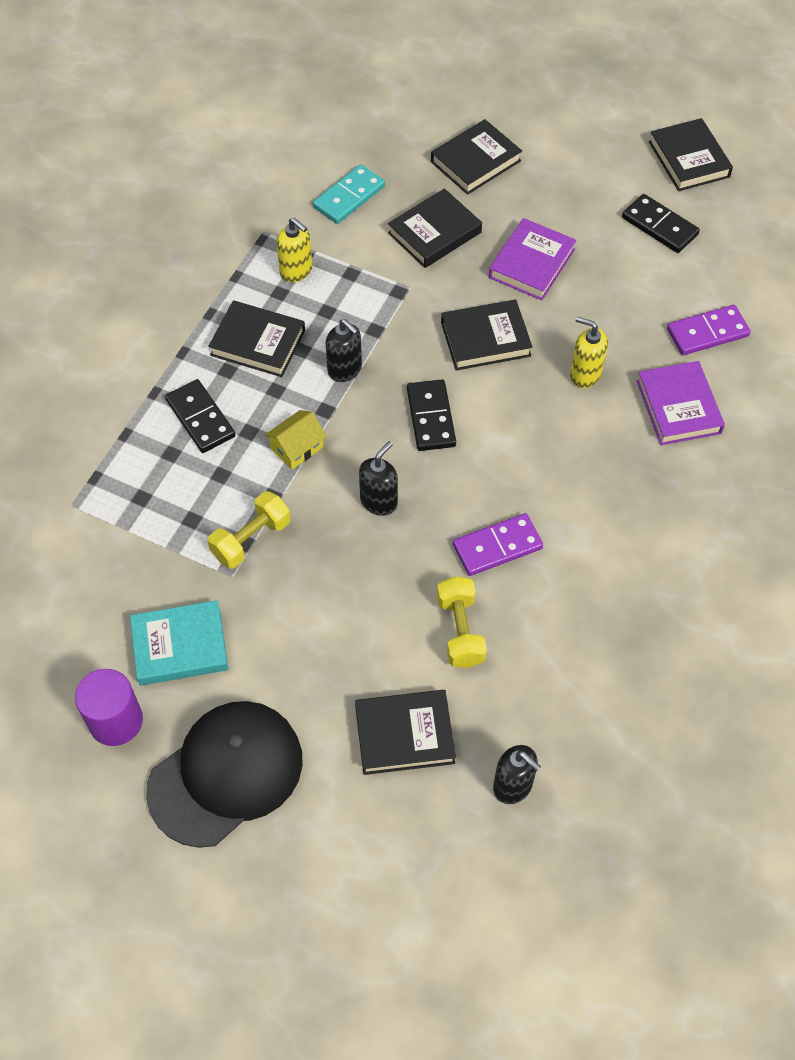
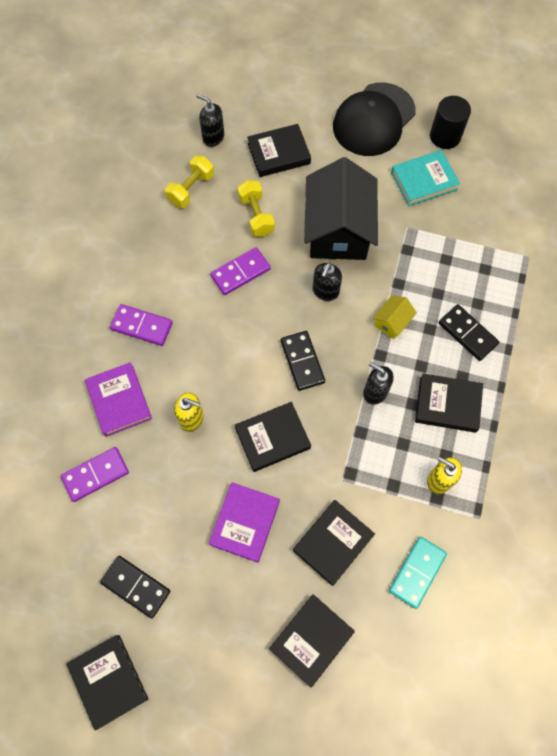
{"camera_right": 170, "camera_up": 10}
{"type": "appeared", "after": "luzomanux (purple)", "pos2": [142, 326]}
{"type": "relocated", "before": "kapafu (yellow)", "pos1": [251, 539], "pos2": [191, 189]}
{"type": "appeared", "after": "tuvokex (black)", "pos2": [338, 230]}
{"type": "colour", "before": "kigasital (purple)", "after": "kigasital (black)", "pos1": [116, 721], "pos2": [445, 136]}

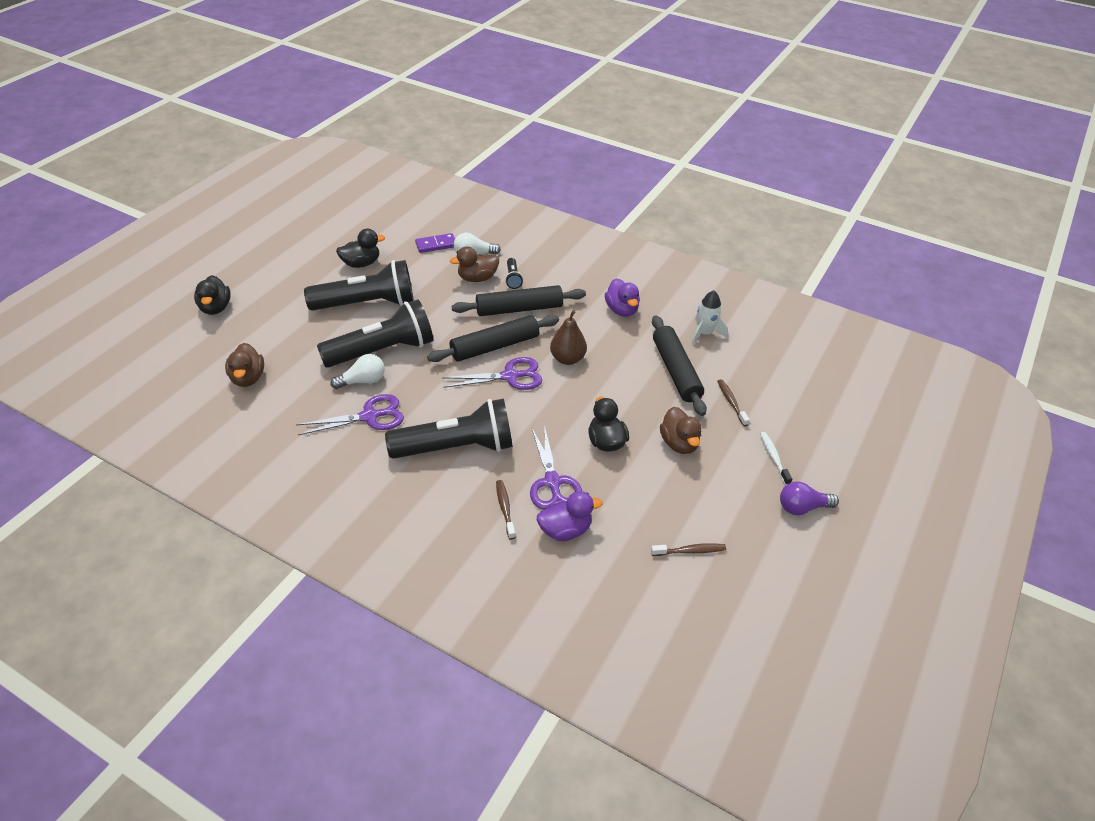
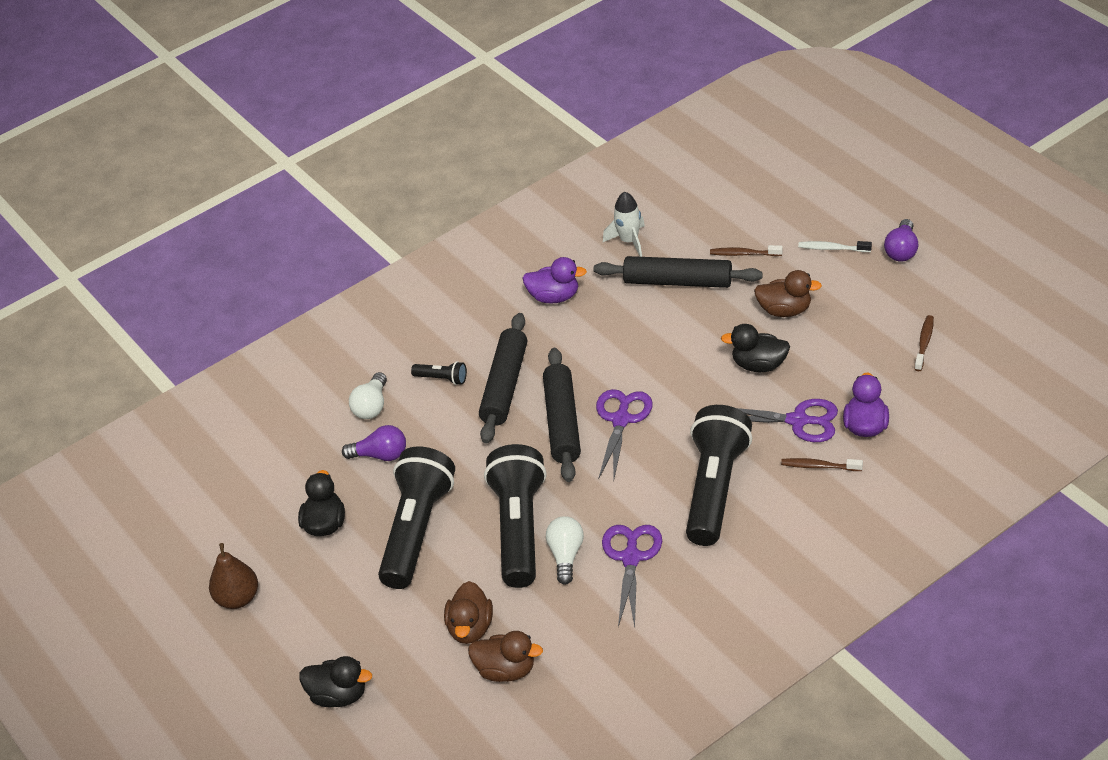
{"camera_right": -60, "camera_up": 0}
{"type": "relocated", "before": "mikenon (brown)", "pos1": [567, 359], "pos2": [238, 598]}
{"type": "appeared", "after": "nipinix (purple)", "pos2": [380, 455]}
{"type": "relocated", "before": "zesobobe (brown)", "pos1": [477, 278], "pos2": [470, 628]}
{"type": "missing", "before": "luzomanux (purple)", "pos1": [436, 245]}

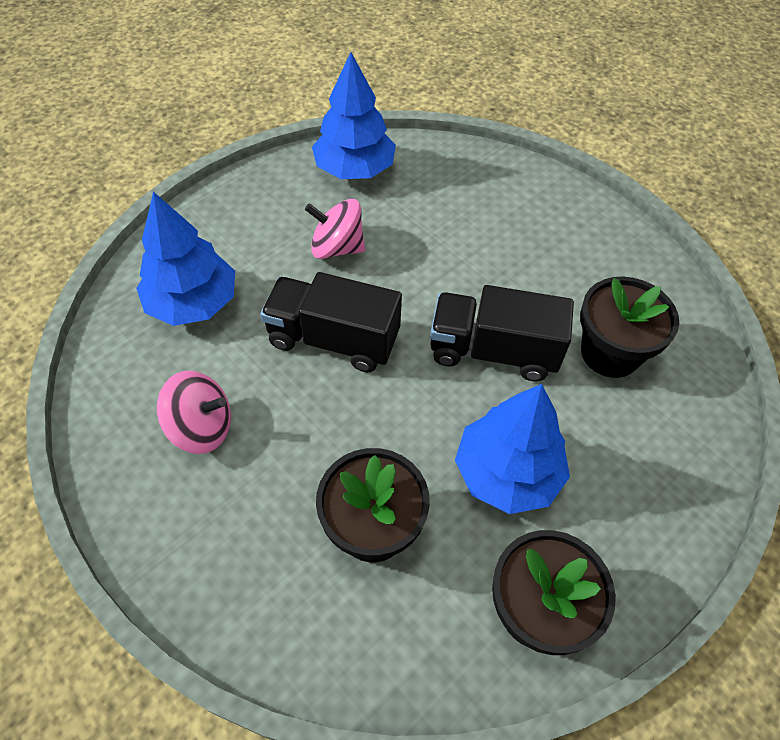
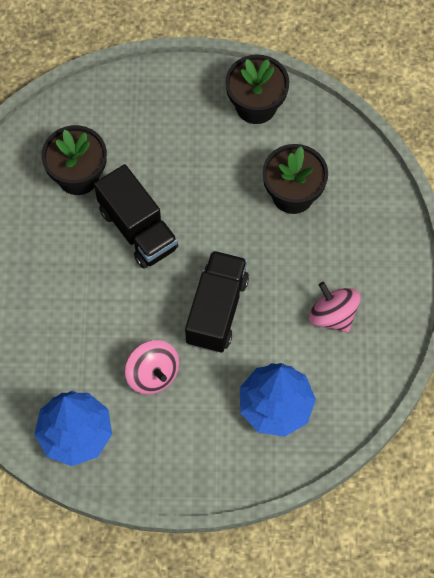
{"camera_right": -135, "camera_up": 10}
{"type": "spun", "before": "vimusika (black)", "pos1": [333, 339], "pos2": [217, 310], "turn": -135}
{"type": "missing", "before": "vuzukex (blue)", "pos1": [507, 472]}

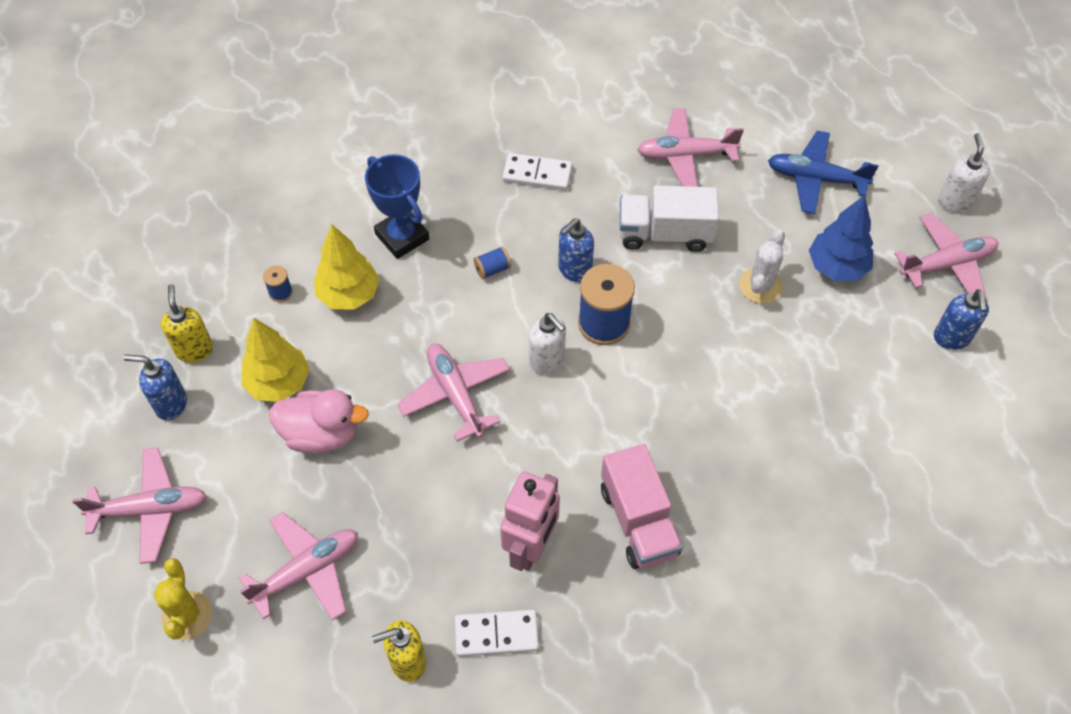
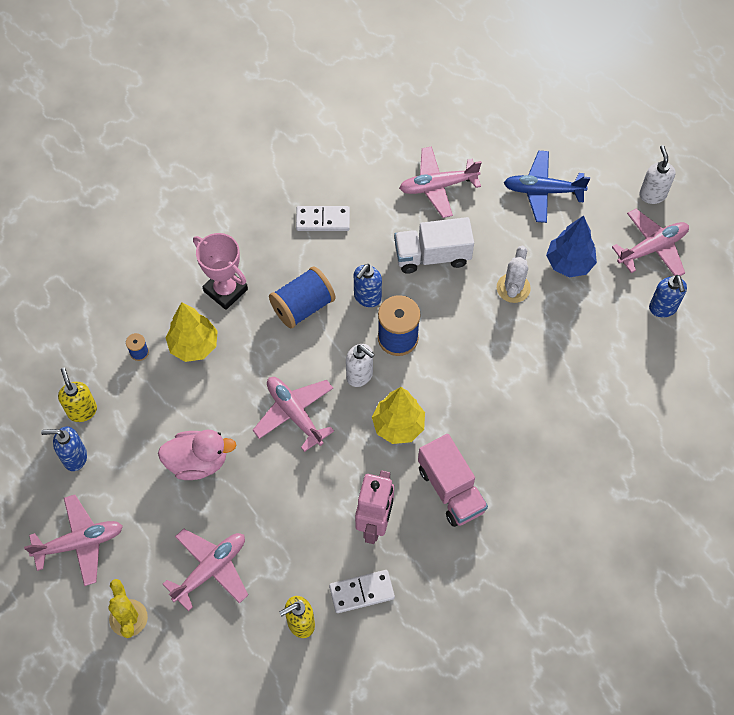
{"camera_right": -10, "camera_up": 5}
{"type": "colour", "before": "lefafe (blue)", "after": "lefafe (pink)", "pos1": [402, 236], "pos2": [225, 290]}
{"type": "size", "before": "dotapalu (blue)", "pos1": [492, 269], "pos2": [303, 306], "scale": 2.16}
{"type": "relocated", "before": "vuzukex (yellow)", "pos1": [278, 383], "pos2": [398, 425]}

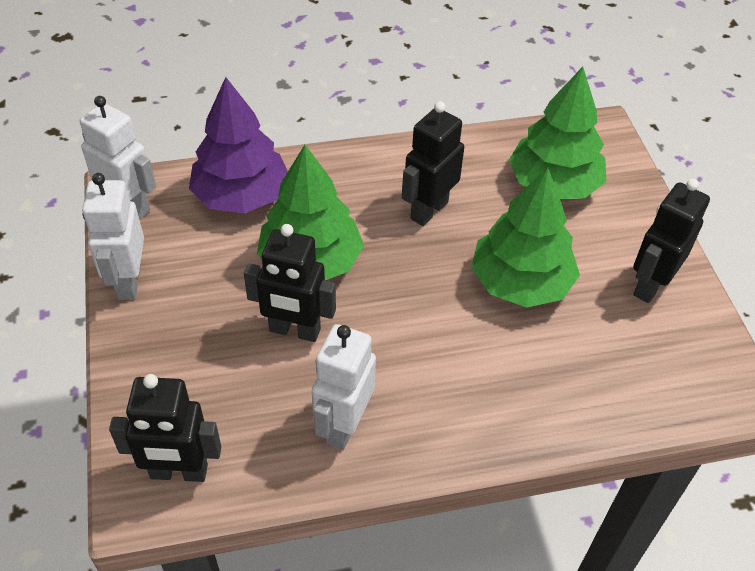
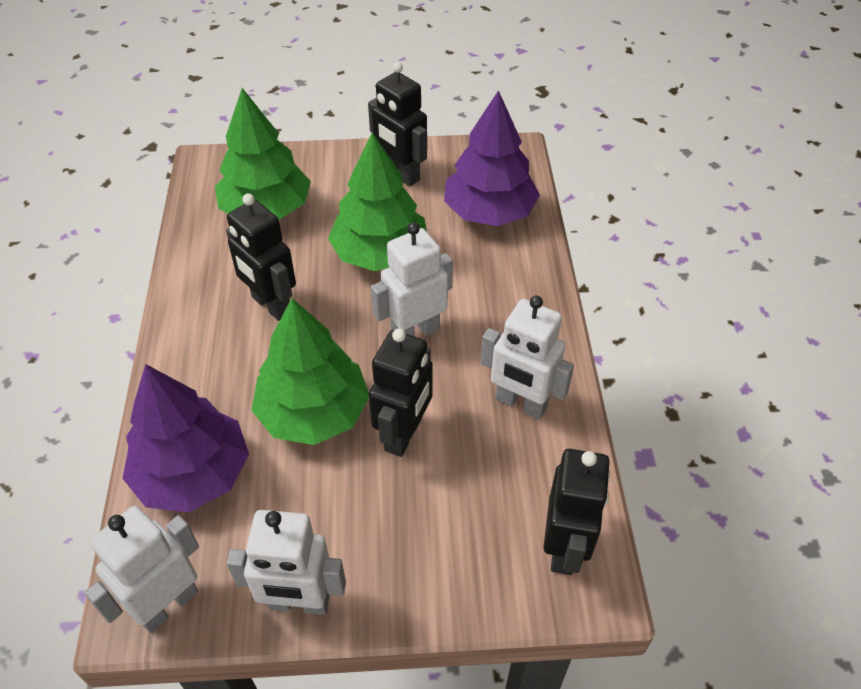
{"camera_right": -80, "camera_up": 0}
{"type": "appeared", "after": "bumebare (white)", "pos2": [415, 332]}
{"type": "appeared", "after": "vuzukex (purple)", "pos2": [489, 212]}

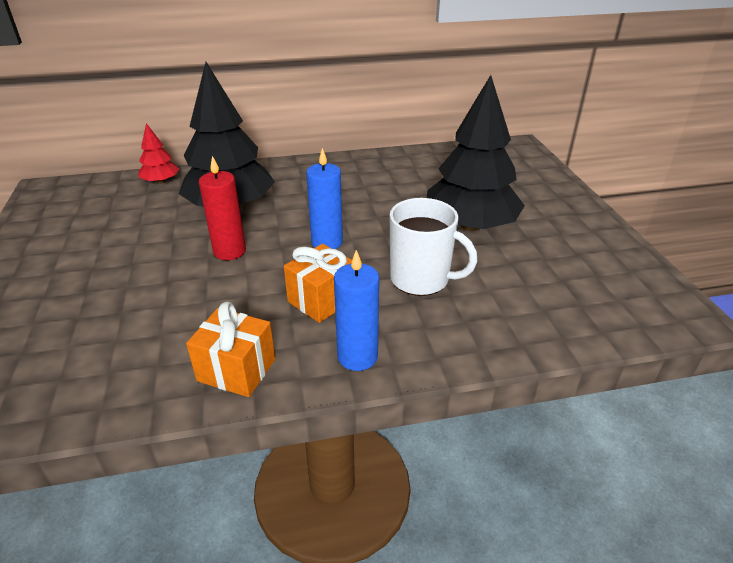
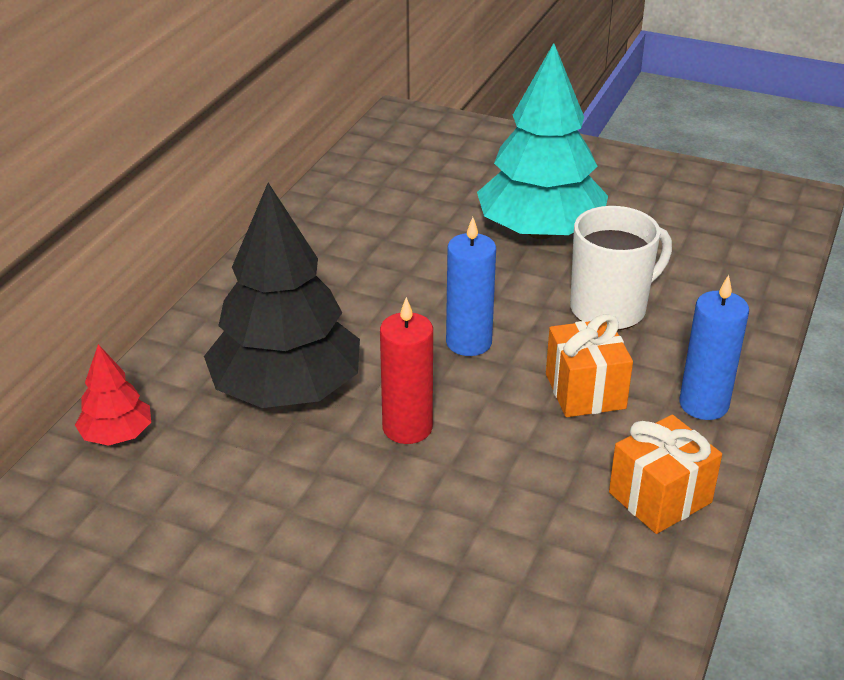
{"camera_right": -55, "camera_up": 0}
{"type": "colour", "before": "vuzukex (black)", "after": "vuzukex (turquoise)", "pos1": [470, 226], "pos2": [540, 231]}

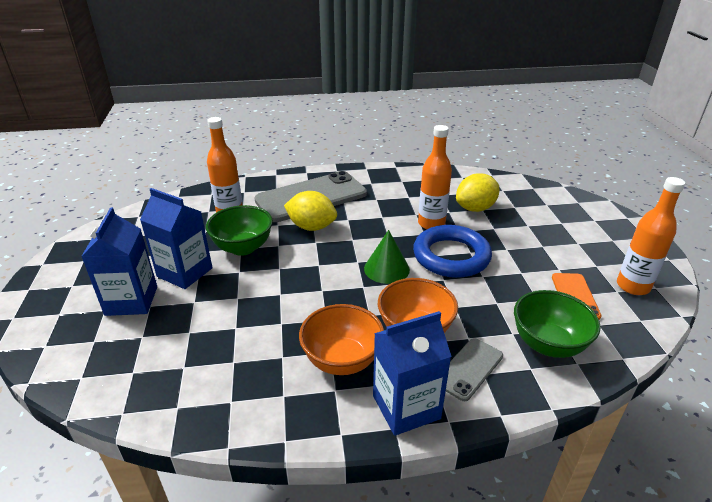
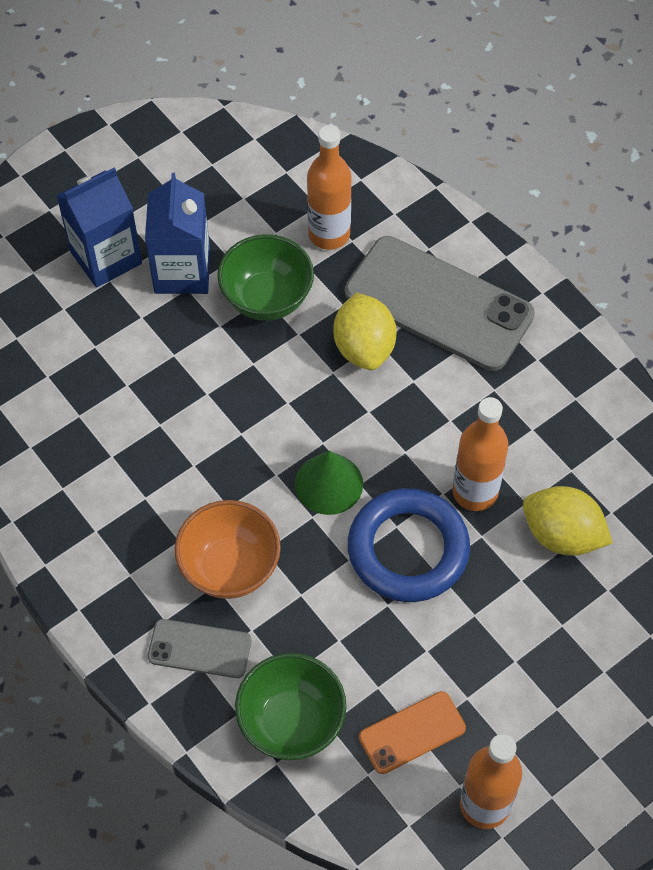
{"camera_right": 60, "camera_up": 25}
{"type": "missing", "before": "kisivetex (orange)", "pos1": [342, 360]}
{"type": "missing", "before": "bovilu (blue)", "pos1": [406, 407]}

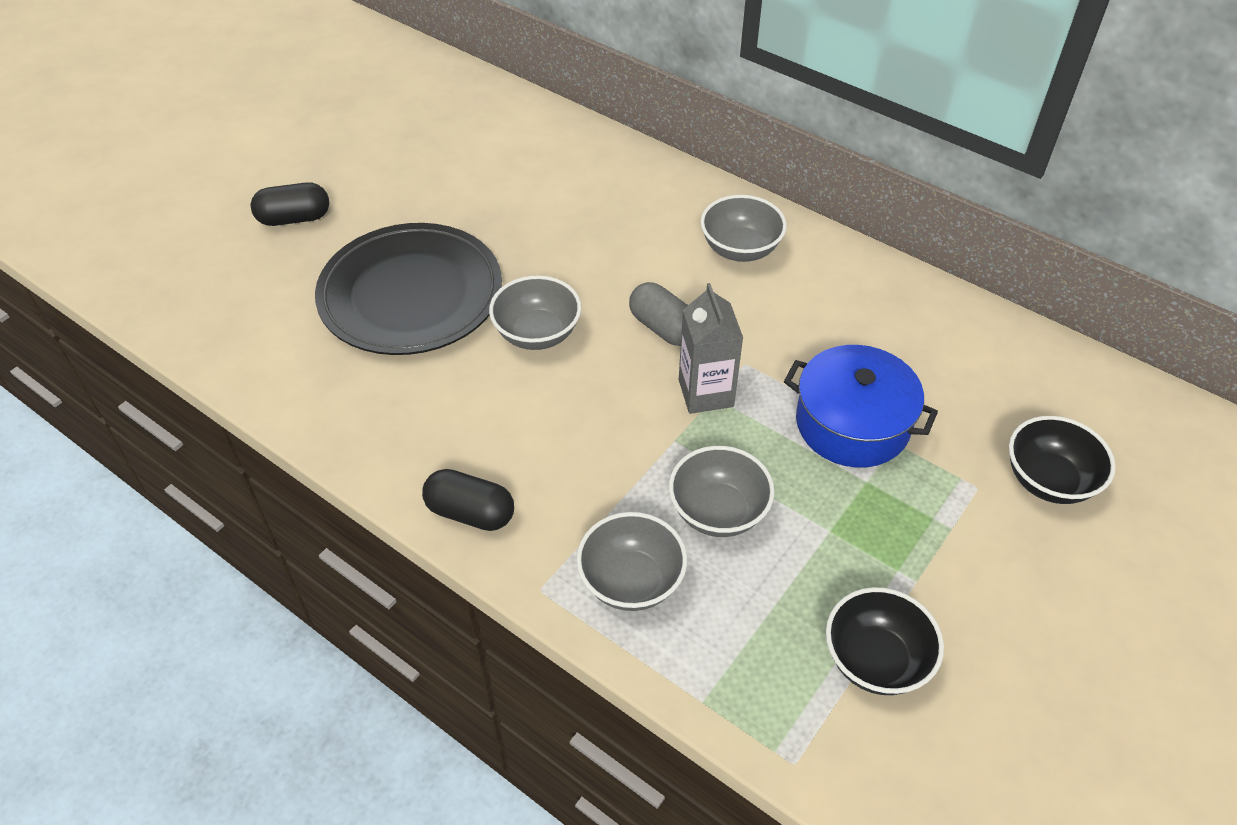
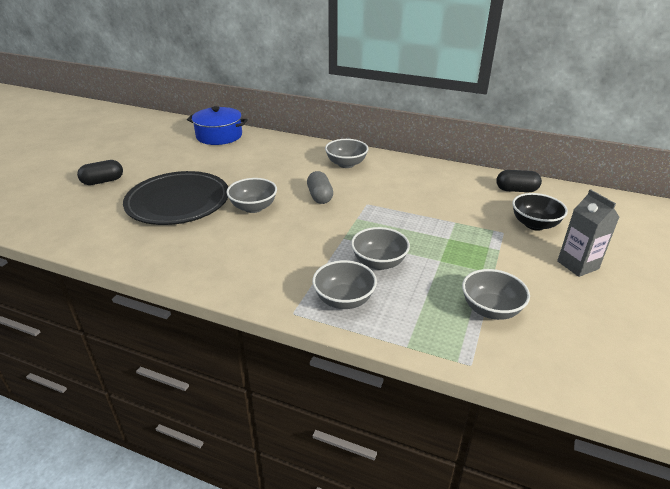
{"camera_right": -15, "camera_up": -15}
{"type": "relocated", "before": "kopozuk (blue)", "pos1": [852, 424], "pos2": [219, 136]}
{"type": "spun", "before": "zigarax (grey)", "pos1": [663, 328], "pos2": [320, 196], "turn": 45}
{"type": "colour", "before": "kisivetex (black)", "after": "kisivetex (grey)", "pos1": [875, 660], "pos2": [490, 309]}
{"type": "relocated", "before": "zigarax (black)", "pos1": [470, 513], "pos2": [516, 190]}
{"type": "relocated", "before": "bovilu (grey)", "pos1": [706, 393], "pos2": [577, 265]}

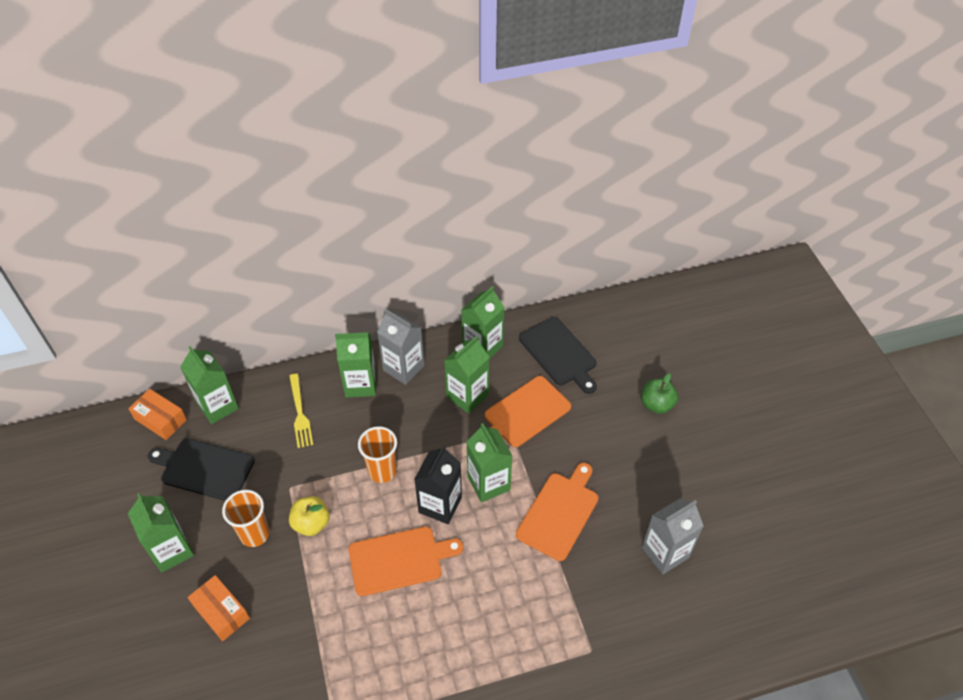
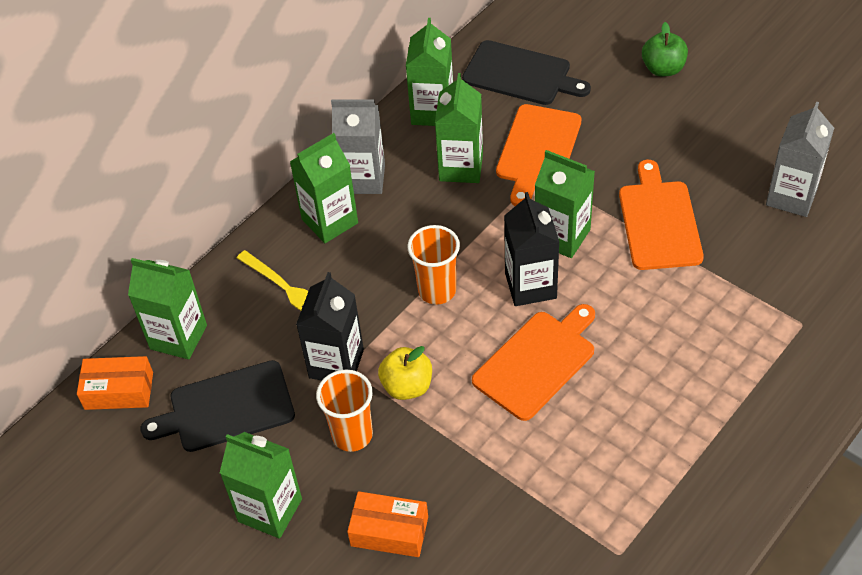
{"camera_right": -30, "camera_up": 0}
{"type": "appeared", "after": "bovilu (black)", "pos2": [336, 364]}

